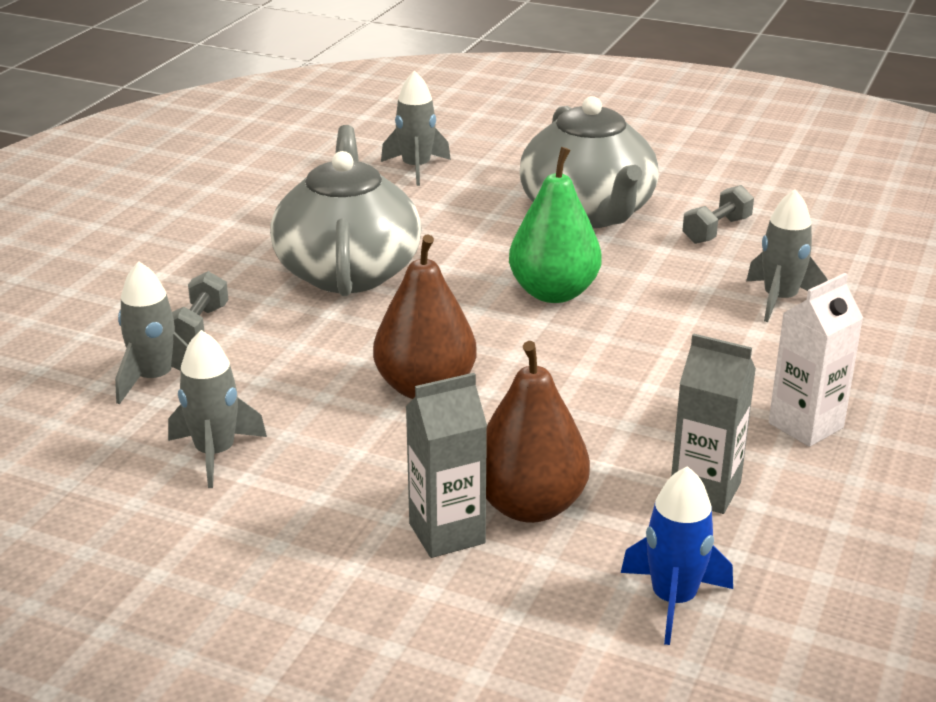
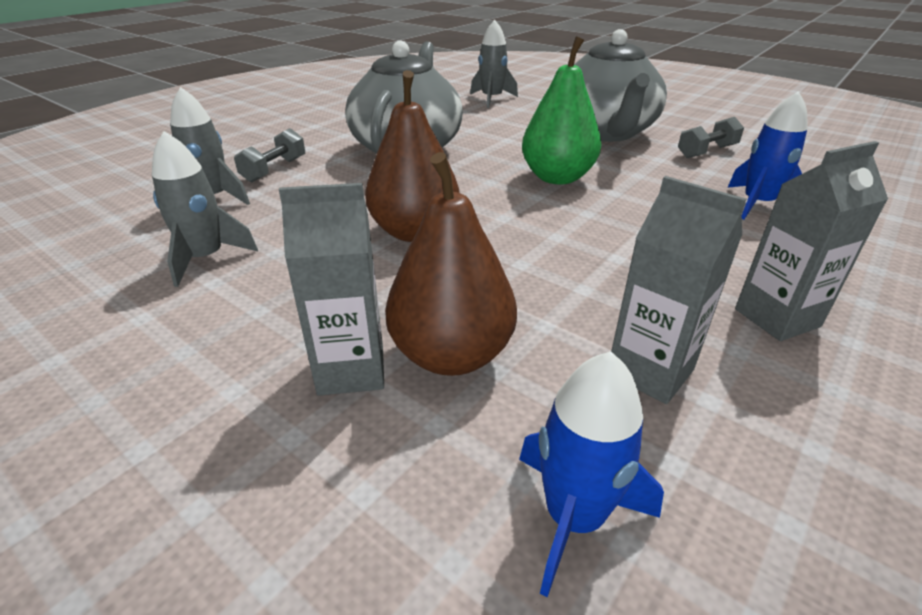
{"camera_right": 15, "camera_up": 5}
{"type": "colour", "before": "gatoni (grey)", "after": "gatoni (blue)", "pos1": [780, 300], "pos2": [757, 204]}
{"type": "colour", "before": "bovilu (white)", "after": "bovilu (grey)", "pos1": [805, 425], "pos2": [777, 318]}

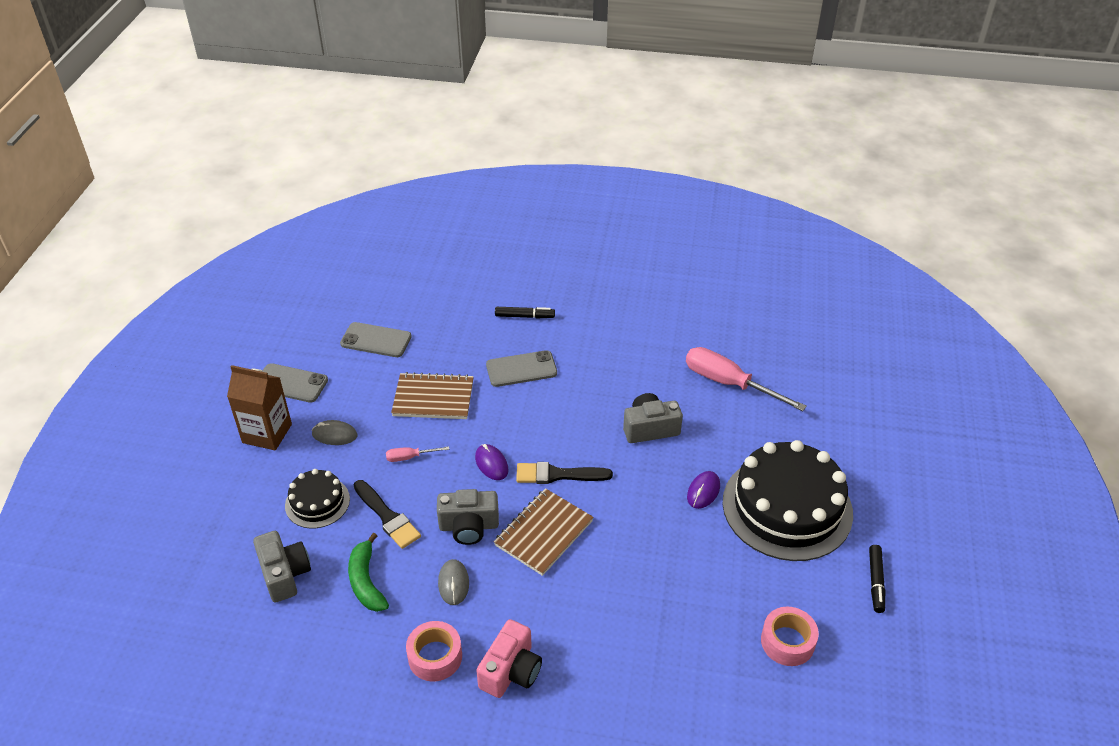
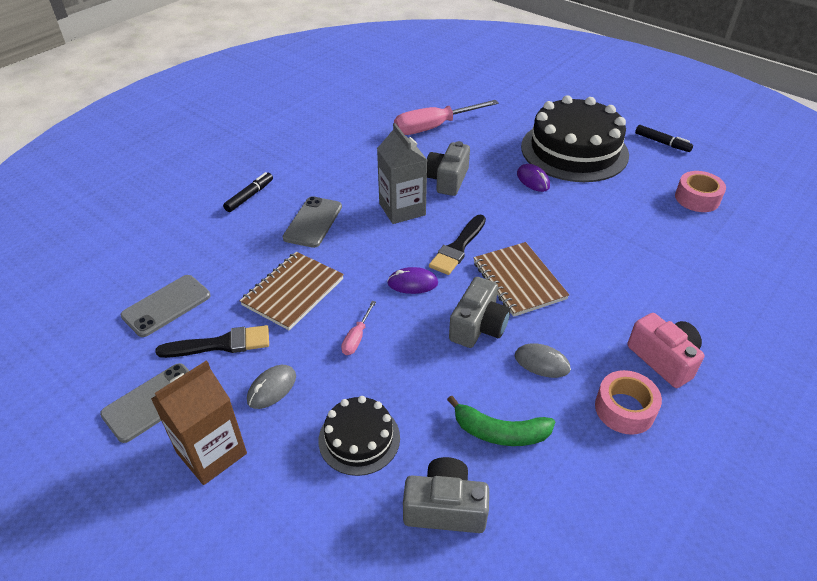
{"camera_right": -60, "camera_up": 0}
{"type": "relocated", "before": "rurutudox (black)", "pos1": [387, 517], "pos2": [221, 344]}
{"type": "appeared", "after": "bovilu (grey)", "pos2": [402, 209]}

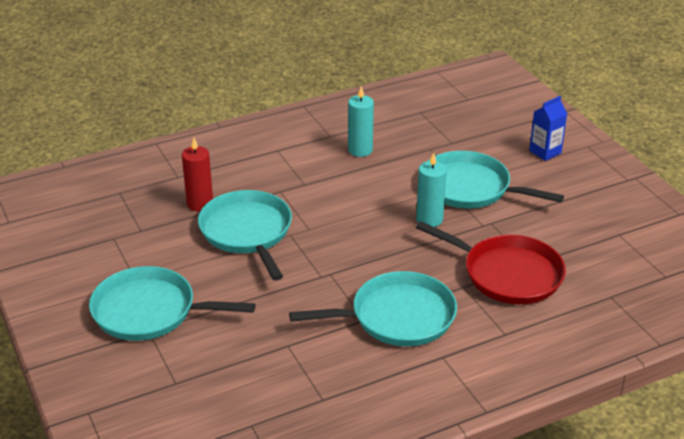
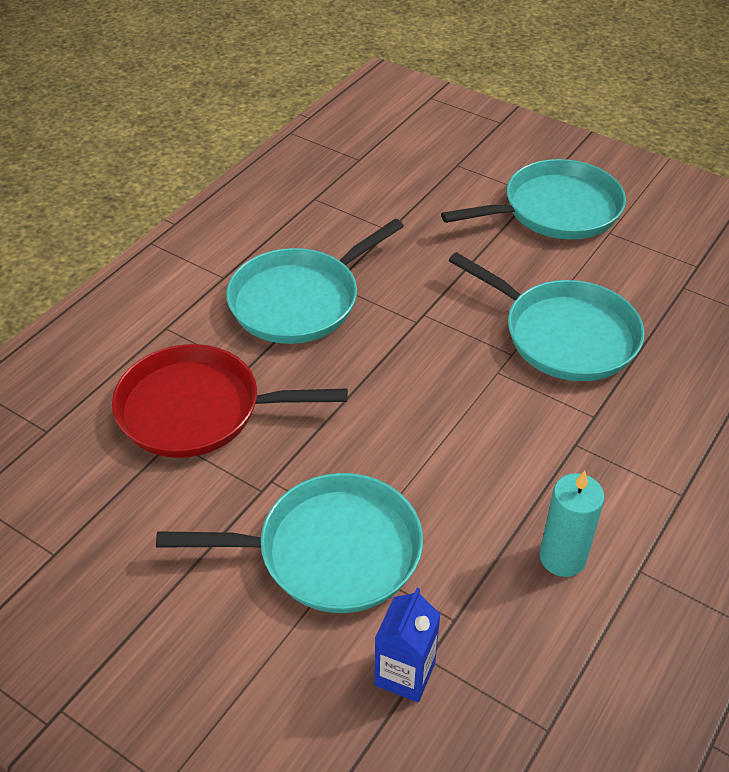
{"camera_right": 150, "camera_up": 10}
{"type": "relocated", "before": "bovilu (blue)", "pos1": [545, 152], "pos2": [405, 674]}
{"type": "missing", "before": "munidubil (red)", "pos1": [200, 204]}
{"type": "missing", "before": "munidubil (turquoise)", "pos1": [429, 219]}

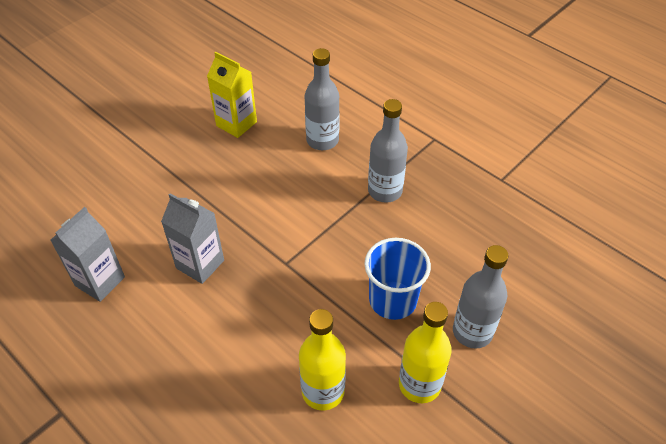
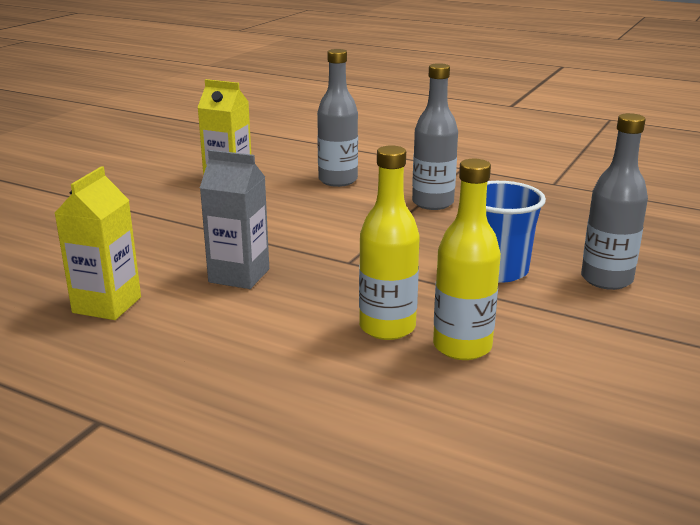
{"camera_right": -15, "camera_up": -25}
{"type": "colour", "before": "bovilu (grey)", "after": "bovilu (yellow)", "pos1": [100, 281], "pos2": [107, 305]}
{"type": "relocated", "before": "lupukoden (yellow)", "pos1": [419, 384], "pos2": [387, 327]}

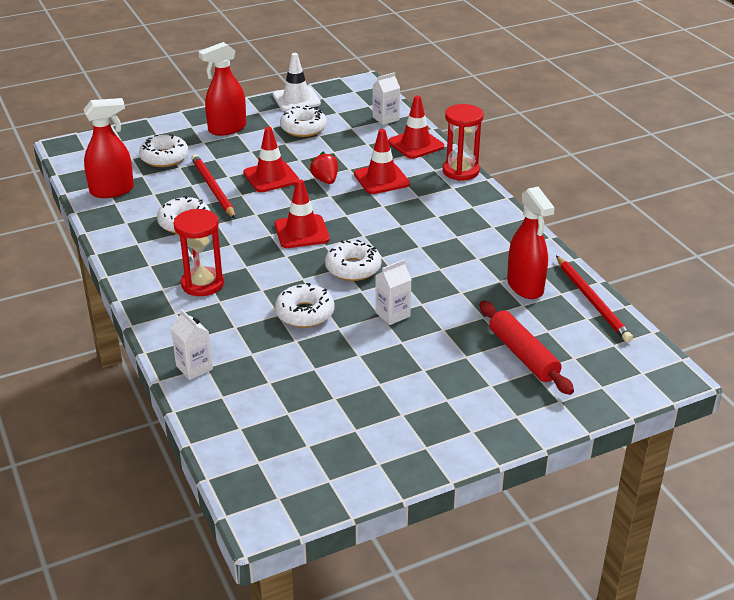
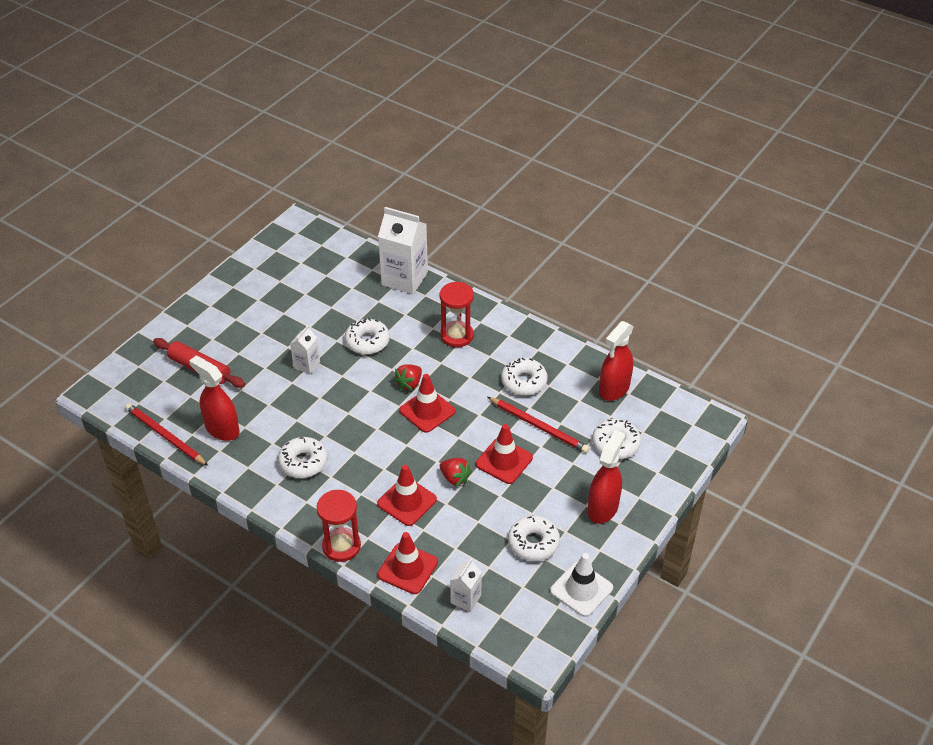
{"camera_right": 150, "camera_up": 10}
{"type": "relocated", "before": "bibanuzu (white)", "pos1": [353, 268], "pos2": [303, 462]}
{"type": "size", "before": "bovilu (white)", "pos1": [194, 368], "pos2": [404, 278], "scale": 1.94}
{"type": "appeared", "after": "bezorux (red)", "pos2": [409, 384]}

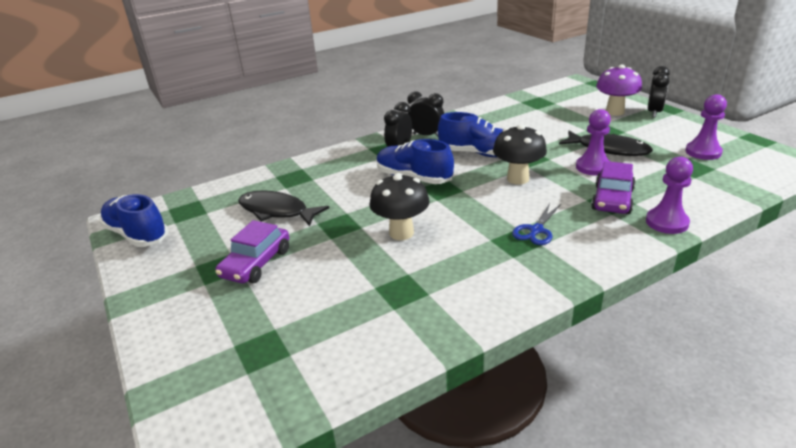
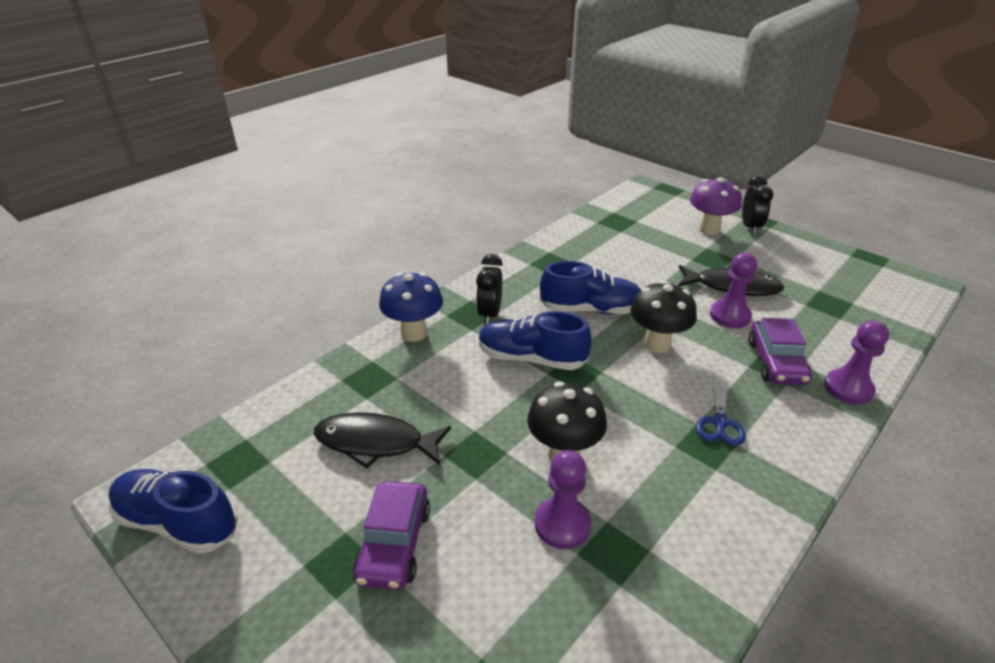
{"camera_right": -20, "camera_up": 5}
{"type": "appeared", "after": "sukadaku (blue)", "pos2": [414, 333]}
{"type": "relocated", "before": "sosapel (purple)", "pos1": [703, 152], "pos2": [562, 524]}
{"type": "missing", "before": "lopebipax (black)", "pos1": [426, 135]}

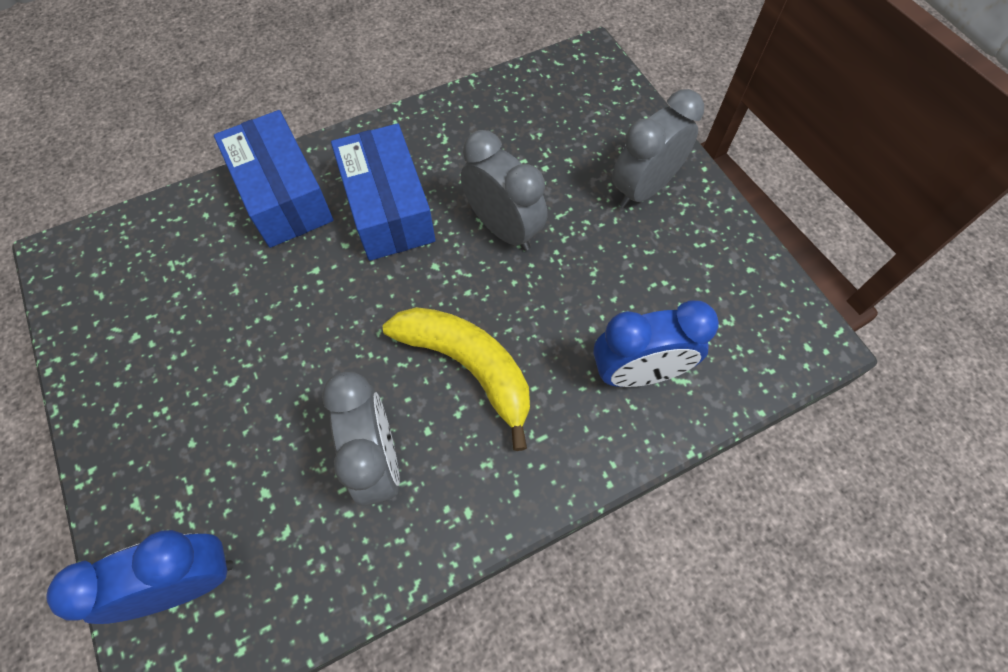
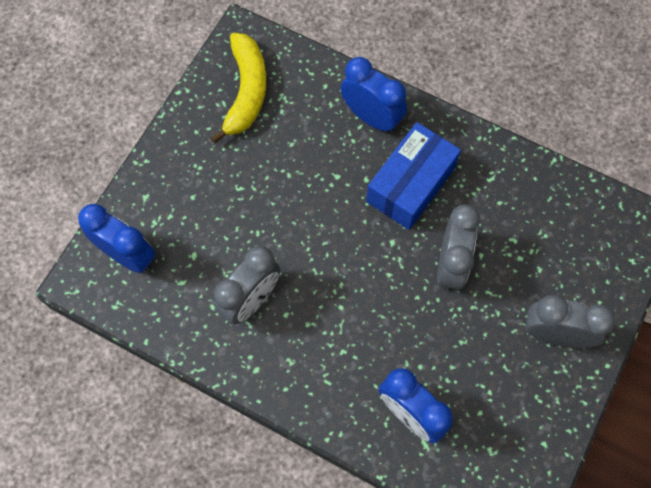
{"camera_right": 55, "camera_up": 5}
{"type": "relocated", "before": "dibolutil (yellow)", "pos1": [469, 367], "pos2": [246, 92]}
{"type": "exchanged", "before": "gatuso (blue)", "after": "lopebipax (blue)", "pos1": [283, 195], "pos2": [371, 117]}

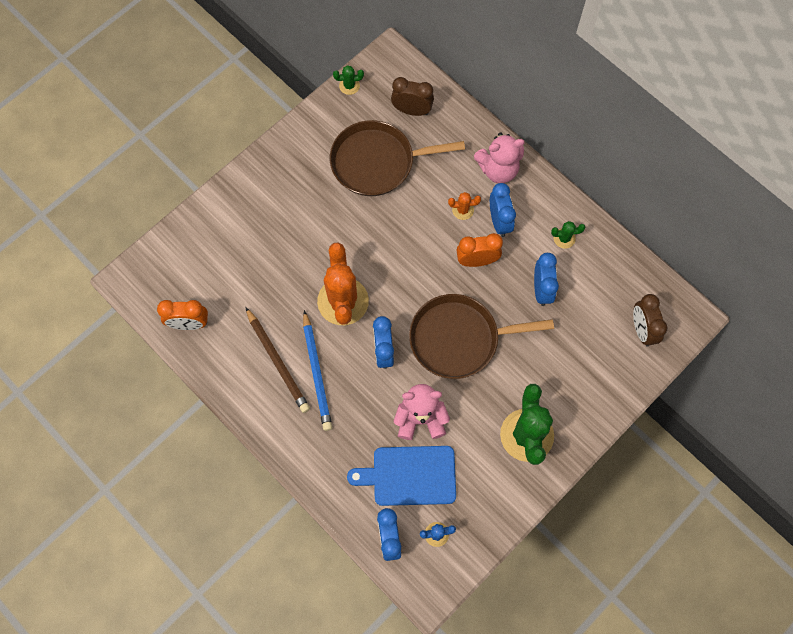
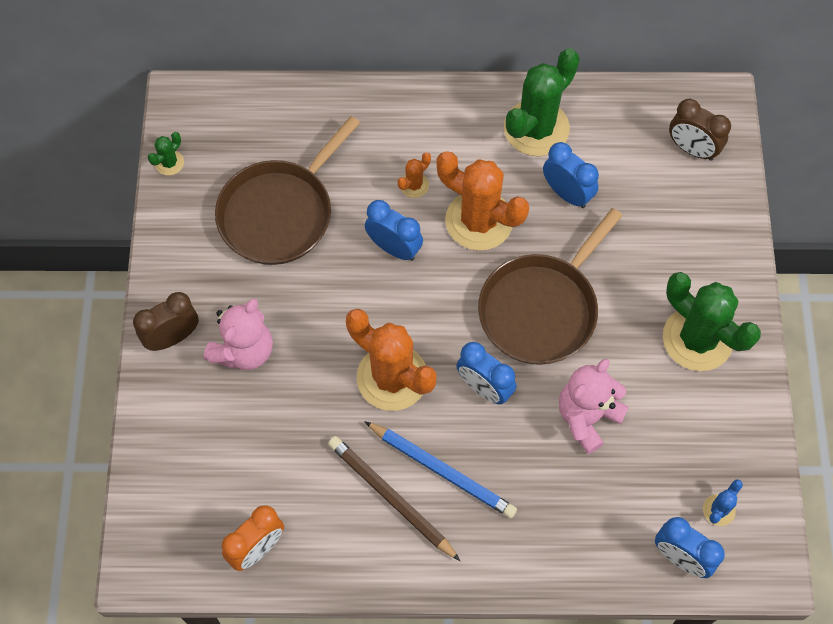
{"camera_right": -45, "camera_up": -5}
{"type": "relocated", "before": "lopebipax (brown)", "pos1": [412, 110], "pos2": [172, 337]}
{"type": "relocated", "before": "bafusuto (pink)", "pos1": [498, 169], "pos2": [244, 350]}
{"type": "spun", "before": "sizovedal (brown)", "pos1": [277, 362], "pos2": [391, 498], "turn": -150}
{"type": "relocated", "before": "lopebipax (blue)", "pos1": [499, 221], "pos2": [394, 248]}
{"type": "exchanged", "before": "lopebipax (orange)", "after": "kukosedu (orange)", "pos1": [477, 261], "pos2": [479, 221]}
{"type": "size", "before": "kukosedu (green)", "pos1": [564, 238], "pos2": [536, 128], "scale": 2.28}
{"type": "missing", "before": "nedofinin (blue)", "pos1": [410, 476]}

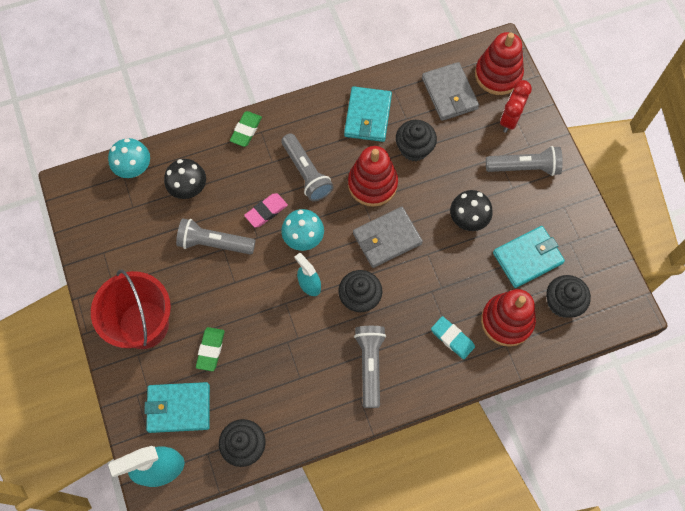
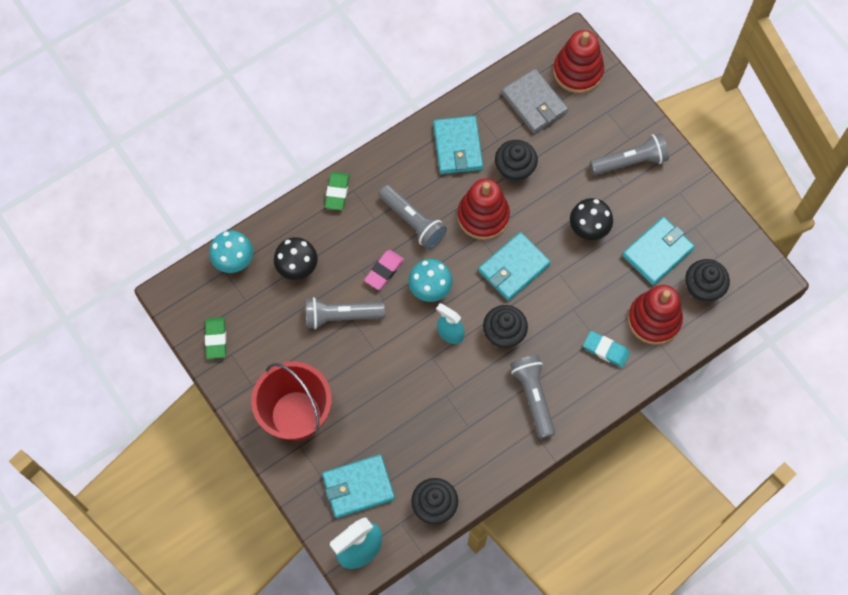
{"camera_right": -15, "camera_up": 0}
{"type": "relocated", "before": "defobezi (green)", "pos1": [210, 350], "pos2": [216, 339]}
{"type": "colour", "before": "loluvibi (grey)", "after": "loluvibi (turquoise)", "pos1": [387, 238], "pos2": [513, 268]}
{"type": "missing", "before": "lopebipax (red)", "pos1": [510, 119]}

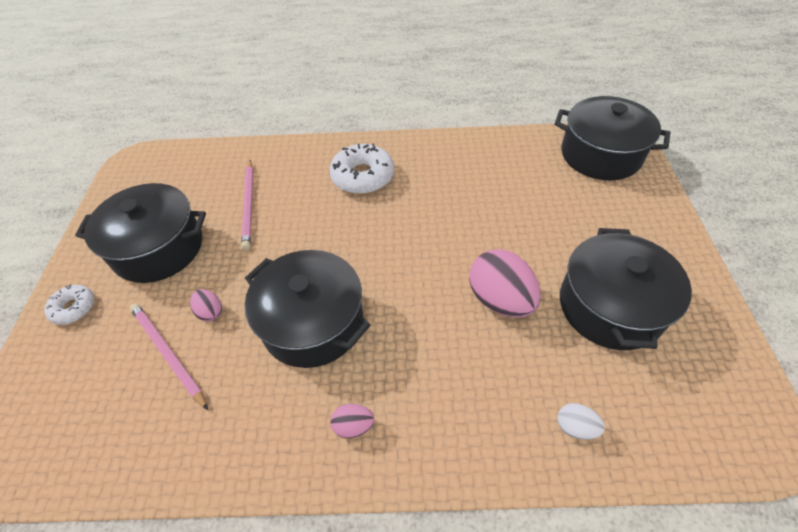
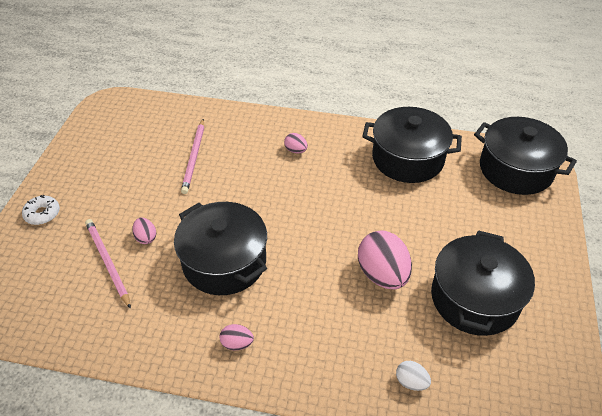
{"camera_right": 10, "camera_up": -5}
{"type": "exchanged", "before": "bibanuzu (white)", "after": "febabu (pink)", "pos1": [362, 176], "pos2": [296, 150]}
{"type": "relocated", "before": "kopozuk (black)", "pos1": [158, 248], "pos2": [407, 158]}

